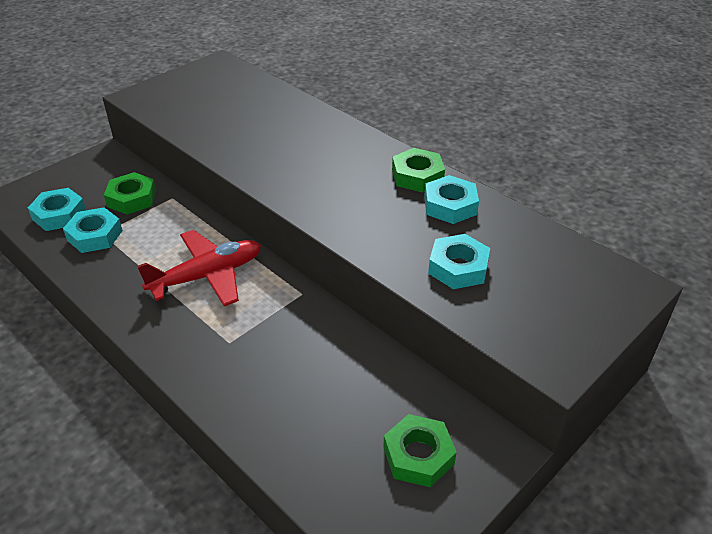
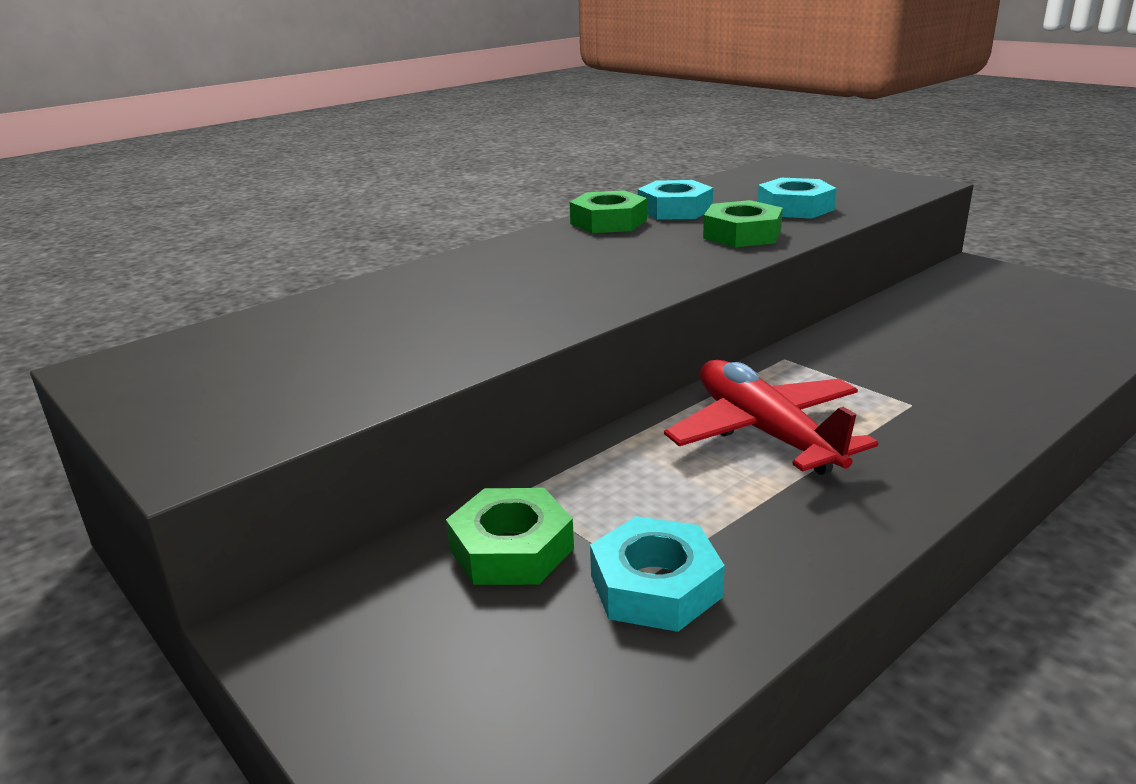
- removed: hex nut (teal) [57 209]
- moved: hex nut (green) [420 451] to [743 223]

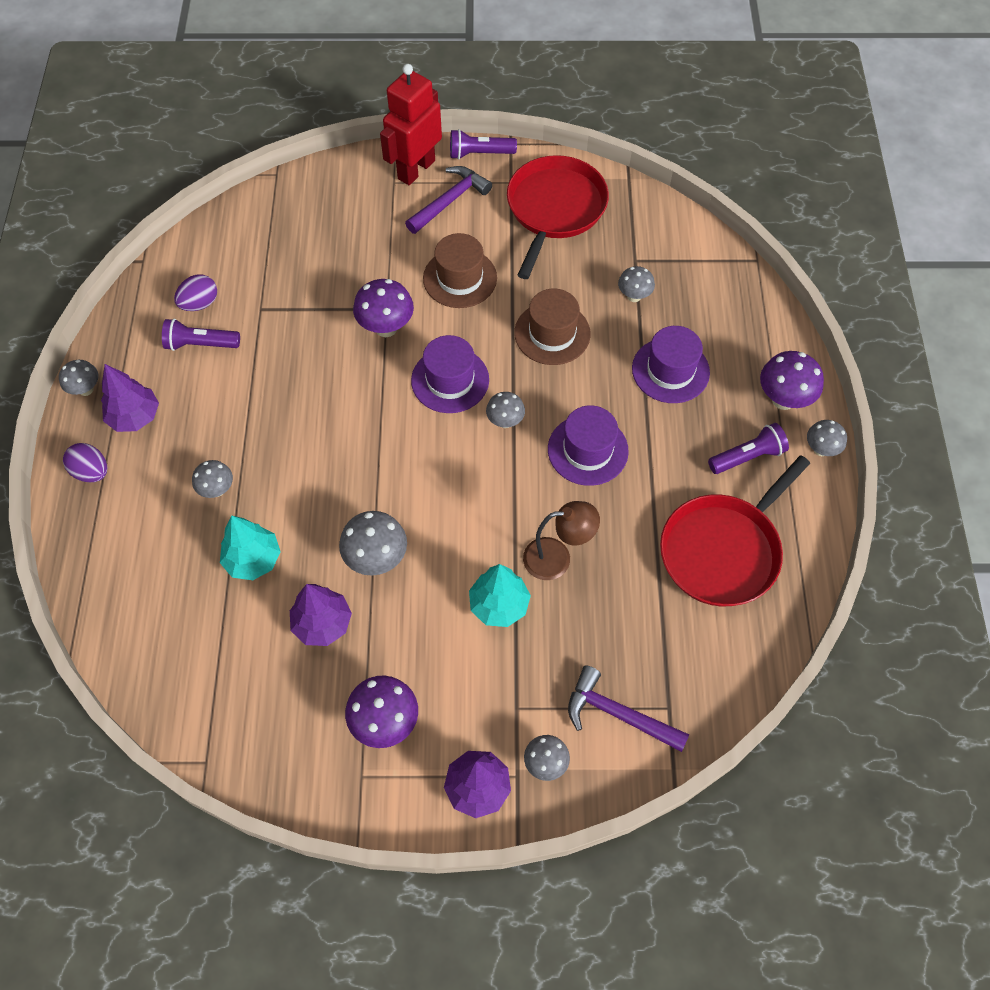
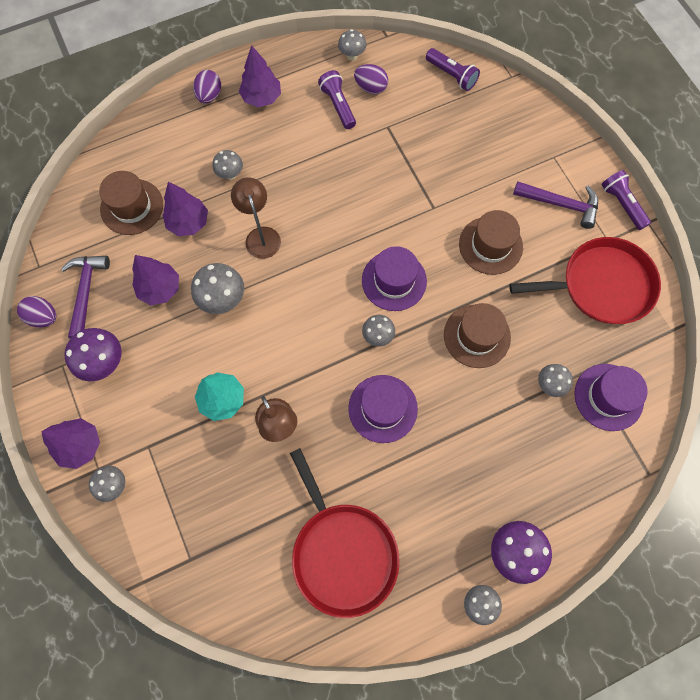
- removed: robot figure (scarlet) [411 124]
- removed: mushroom (purple) [383 308]
- moved: tall hat (purple) [671 364] to [611 397]
- moved: mushroom (ash-grey) [78 378] to [352 45]
- moved: torch (purple) [748 448] to [453 69]
- turned: skillet (scarlet) [735 530] = [345 533] 135 degrees counterclockwise
- recoloured: toy tree (teal) [250 547] to toy tree (purple) [185 209]
- moved: hammer (purple) [628 708] to [85 297]
- added: tall hat (dark brown) [131 203]
- added: desk lamp (dark brown) [256 218]
- added: egg (purple) [36 311]

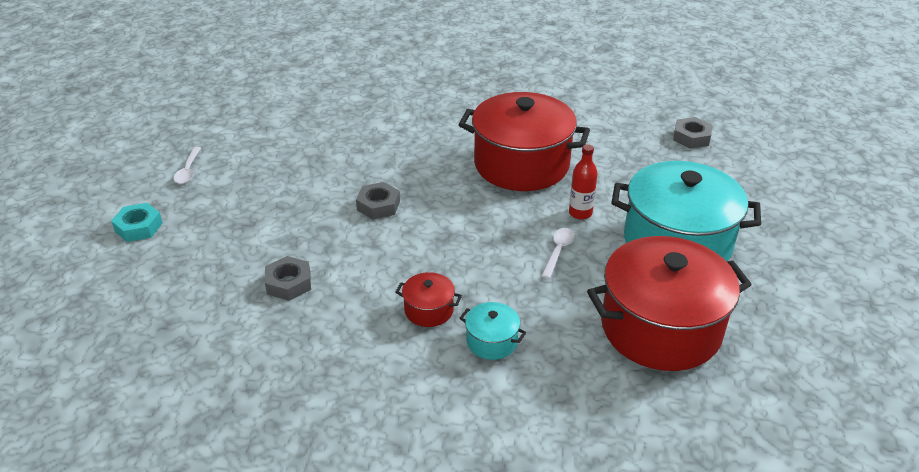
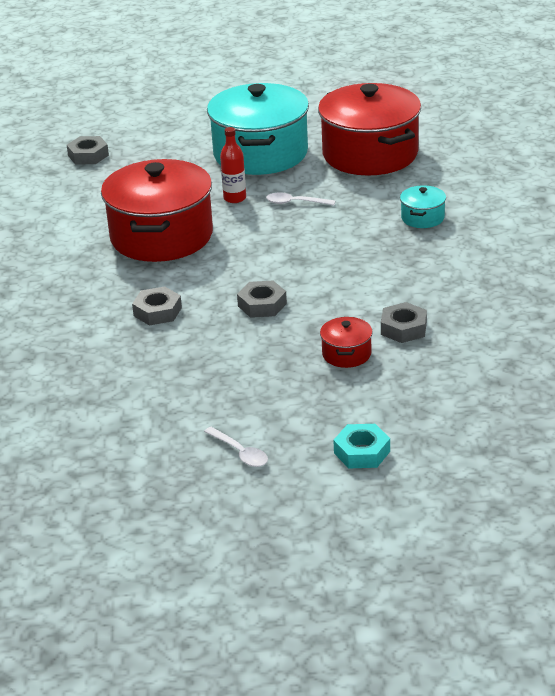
- turned: teaspoon (pure white) [187 165] = [236 447] 60 degrees clockwise
- moved: pot (scarlet) [428 299] to [346 342]
- added: hex nut (ash-grey) [157 305]

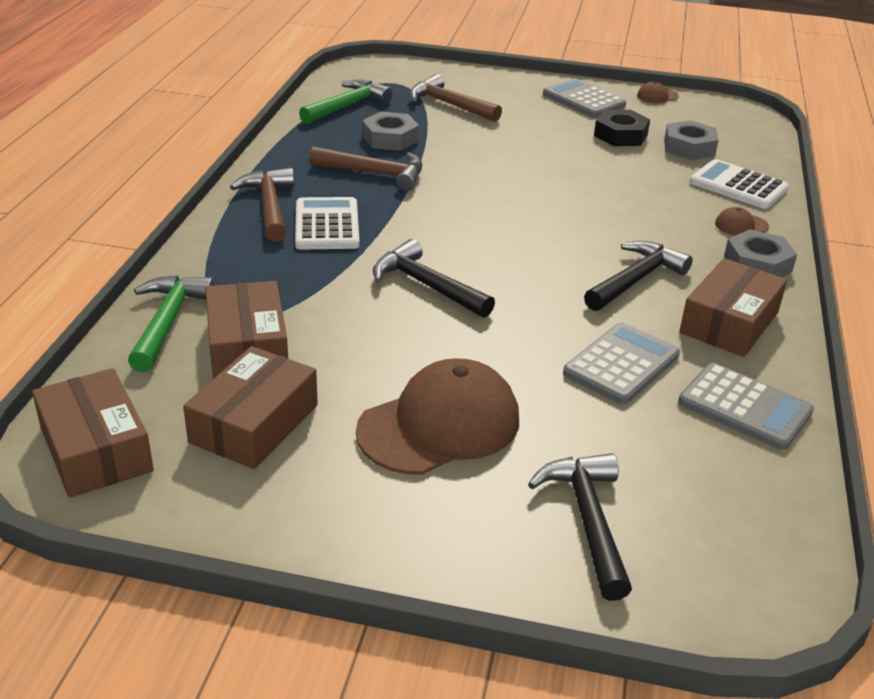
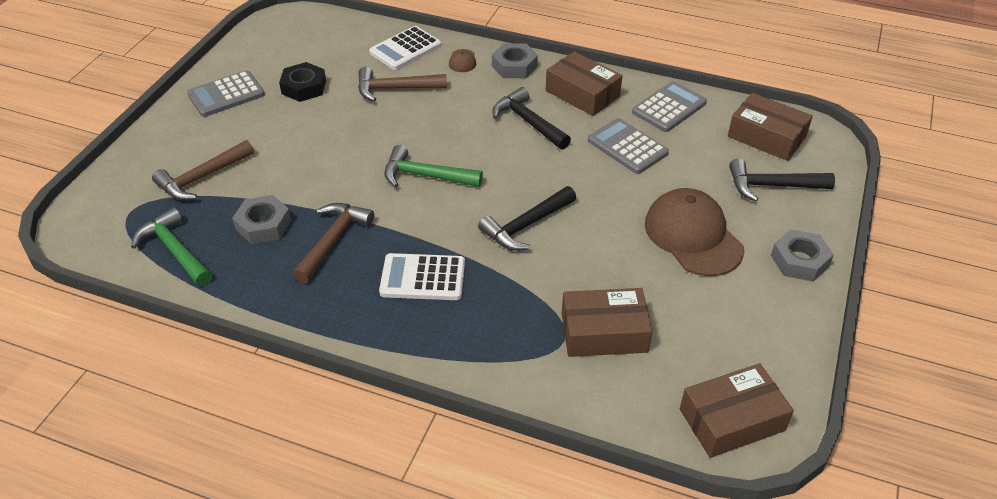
- removed: baseball cap (dark brown) [658 92]
- moved: hex nut (ash-grey) [691 140] to [802 255]
- moved: hammer (dark brown) [262 205] to [402 84]
- moved: hammer (green) [171 323] to [433 166]
- moved: package (dark brown) [250 407] to [770 127]

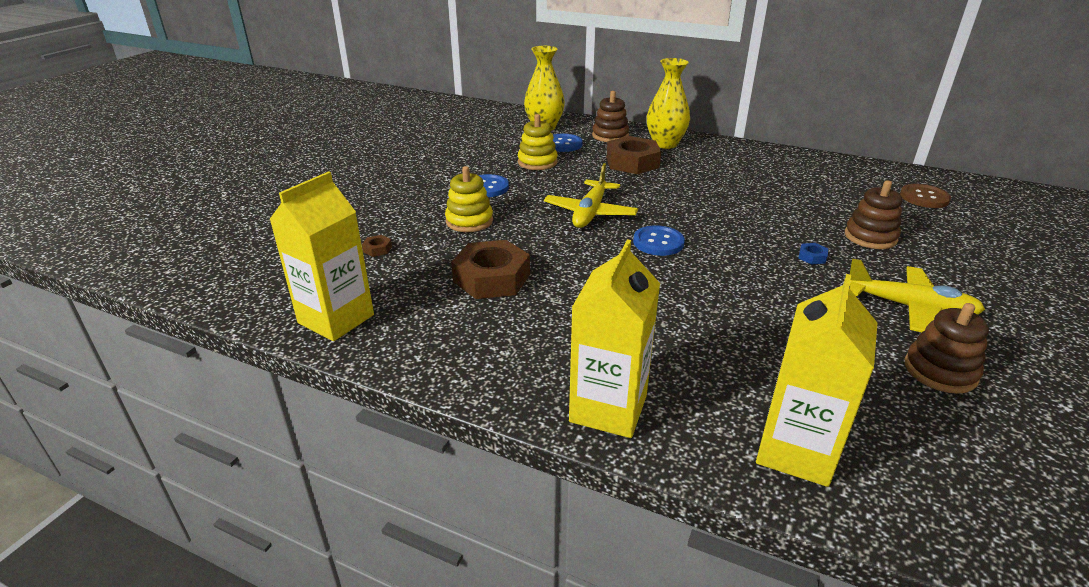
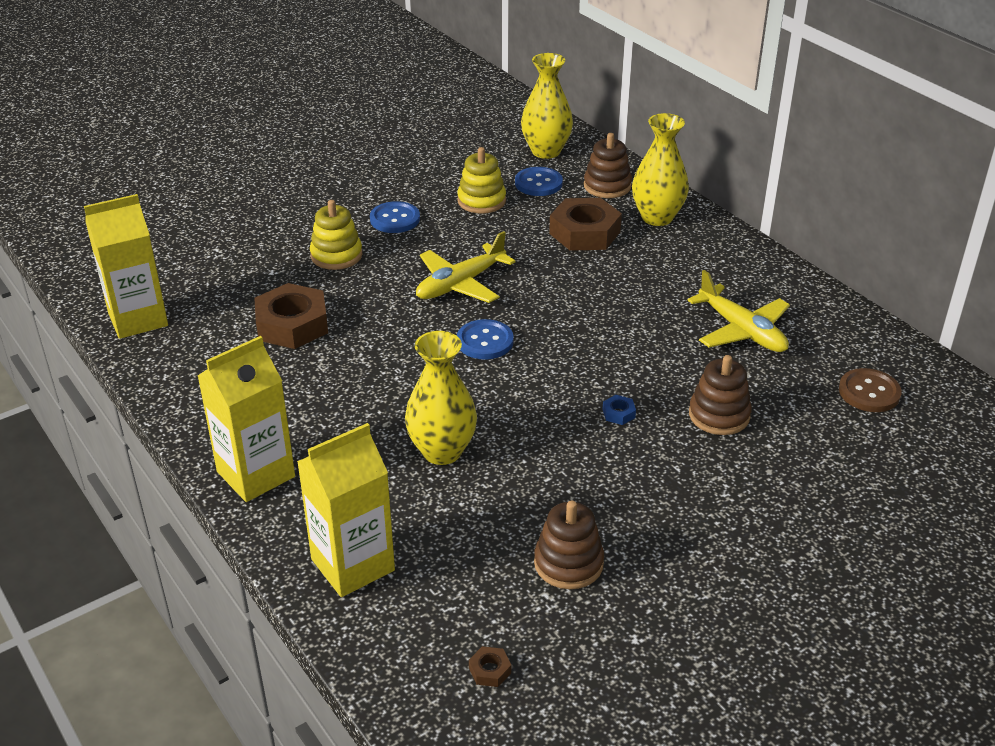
- moved: hex nut (dark brown) [377 246] to [490 666]
- moved: aeroplane (golden) [917 295] to [738 311]
- added: tall vase (golden) [441 398]

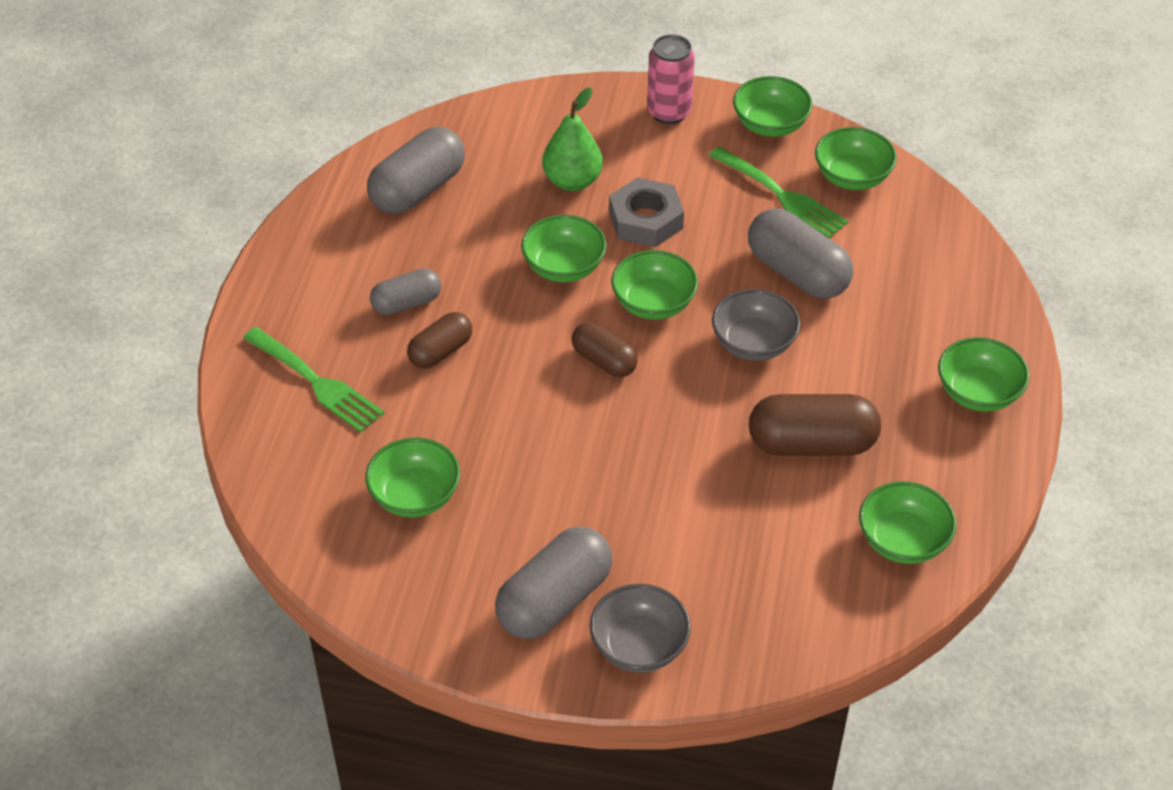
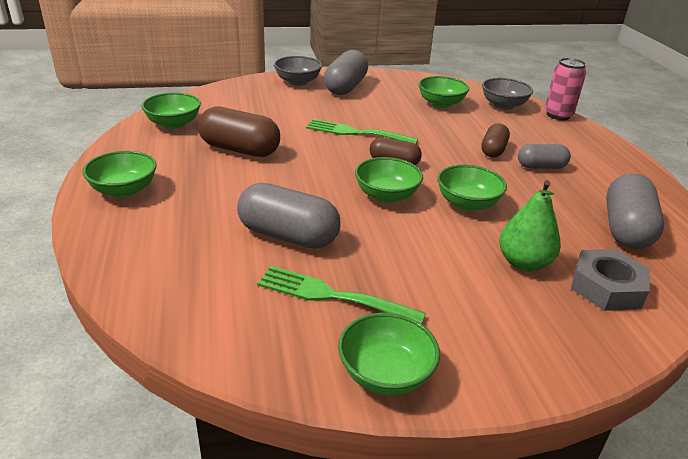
- moved: tin (pink) [671 79] to [565 89]
- removed: deep dish (green) [856 158]
- moved: hex nut (ash-grey) [646 212] to [610 280]
- turned: capsule (ash-grey) [405 291] = [544 156] 45 degrees clockwise
- moved: deep dish (ash-grey) [756 325] to [507 94]
- moved: dinner fork (green) [313 379] to [362 131]
- turned: capsule (dark brown) [815 425] = [239 131] 45 degrees clockwise

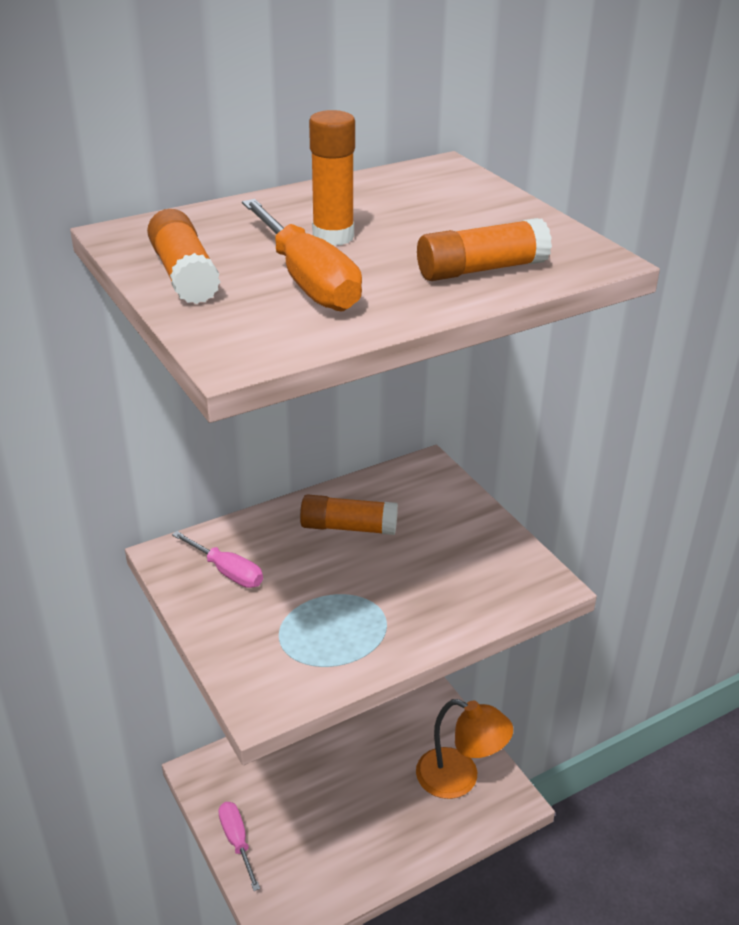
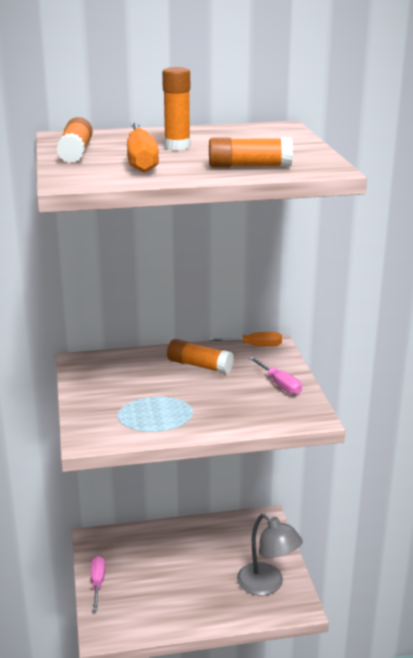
- moved: screwdriver (pink) [217 559] to [275 376]
- recoloured: desk lamp (bright orange) [464 749] to desk lamp (ash-grey) [270 555]
- added: screwdriver (bright orange) [245 339]

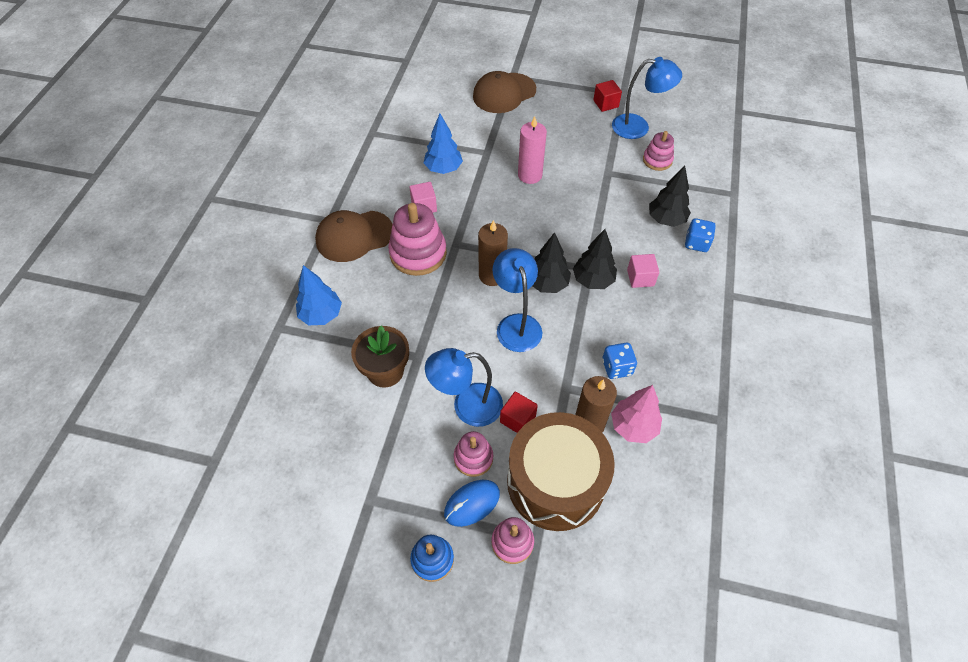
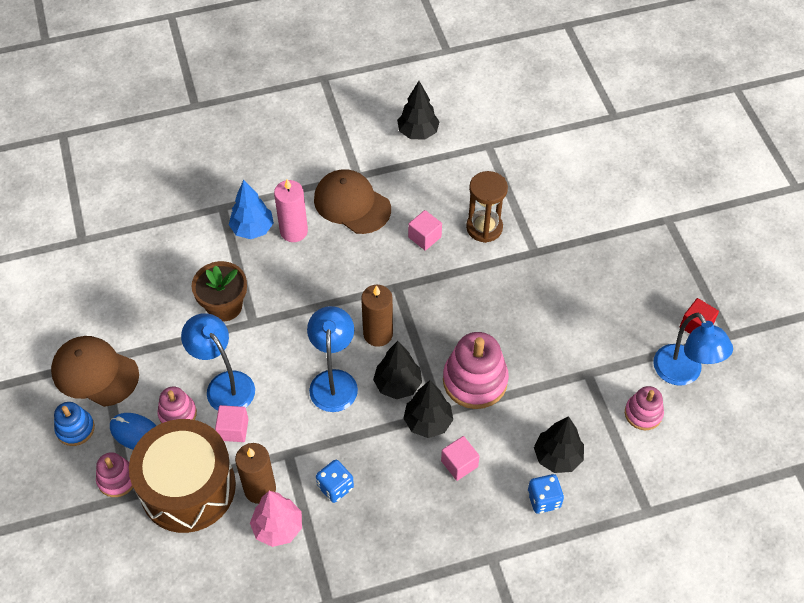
- moved: baseball cap (dark brown) [504 92] to [95 371]
- replaced: toy tree (cobalt) [443 143] to hourglass (dark brown) [487 207]
- moved: wax candle (pink) [532 150] to [291 210]
- moved: stacking toy (pink) [417 239] to [476 370]
- turned: desk lamp (cobalt) [517 300] = [332 359] 45 degrees counterclockwise
- recoloured: cube (scarlet) [519 412] to cube (pink) [232 423]
- added: toy tree (ebony) [418 110]

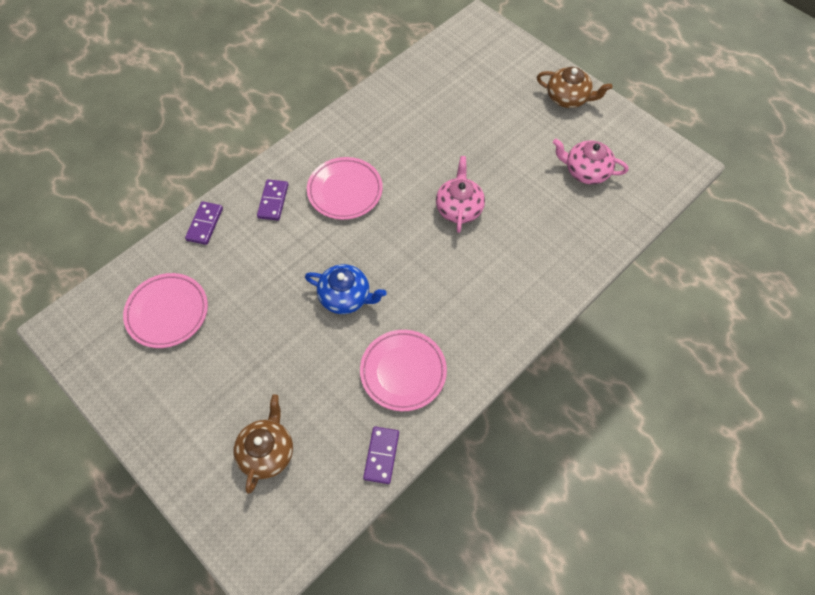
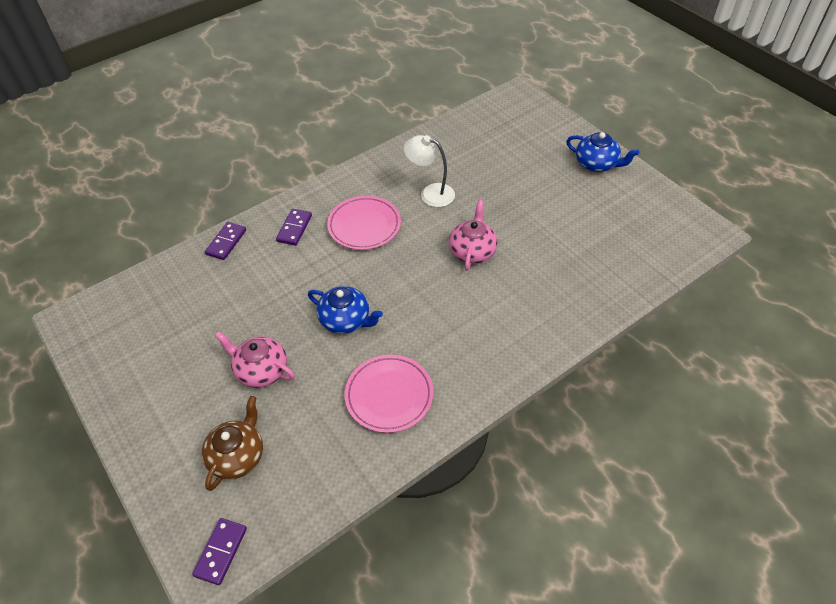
- recoloured: china teapot (dark brown) [574 87] to china teapot (cobalt) [602 152]
- moved: china teapot (pink) [590 161] to [255 359]
- removed: plate (pink) [165 310]
- moved: domino (purple) [381 455] to [219 551]
- added: desk lamp (pure white) [429 171]

